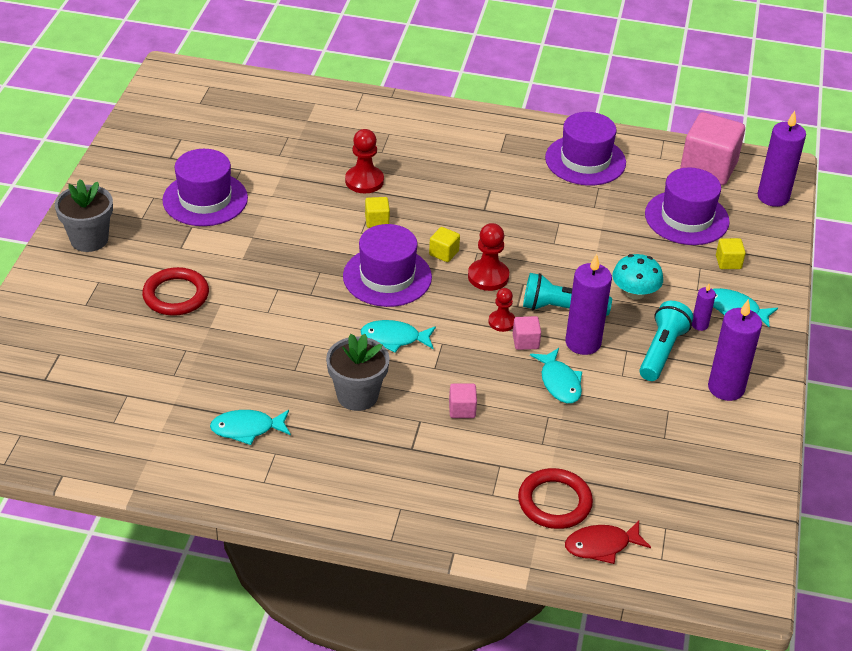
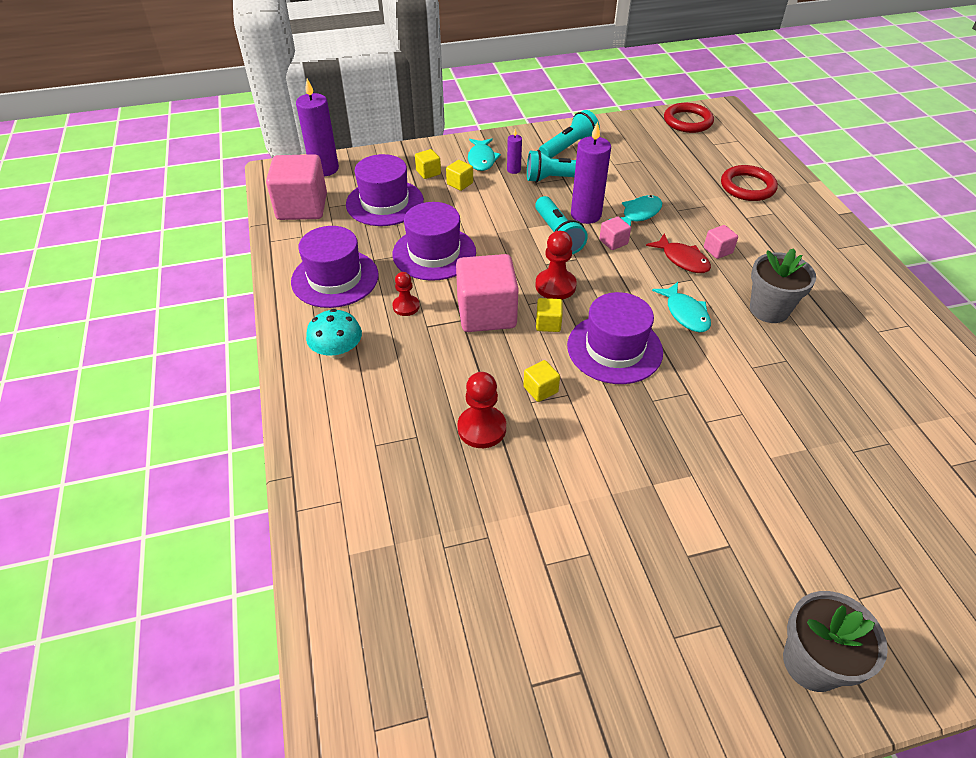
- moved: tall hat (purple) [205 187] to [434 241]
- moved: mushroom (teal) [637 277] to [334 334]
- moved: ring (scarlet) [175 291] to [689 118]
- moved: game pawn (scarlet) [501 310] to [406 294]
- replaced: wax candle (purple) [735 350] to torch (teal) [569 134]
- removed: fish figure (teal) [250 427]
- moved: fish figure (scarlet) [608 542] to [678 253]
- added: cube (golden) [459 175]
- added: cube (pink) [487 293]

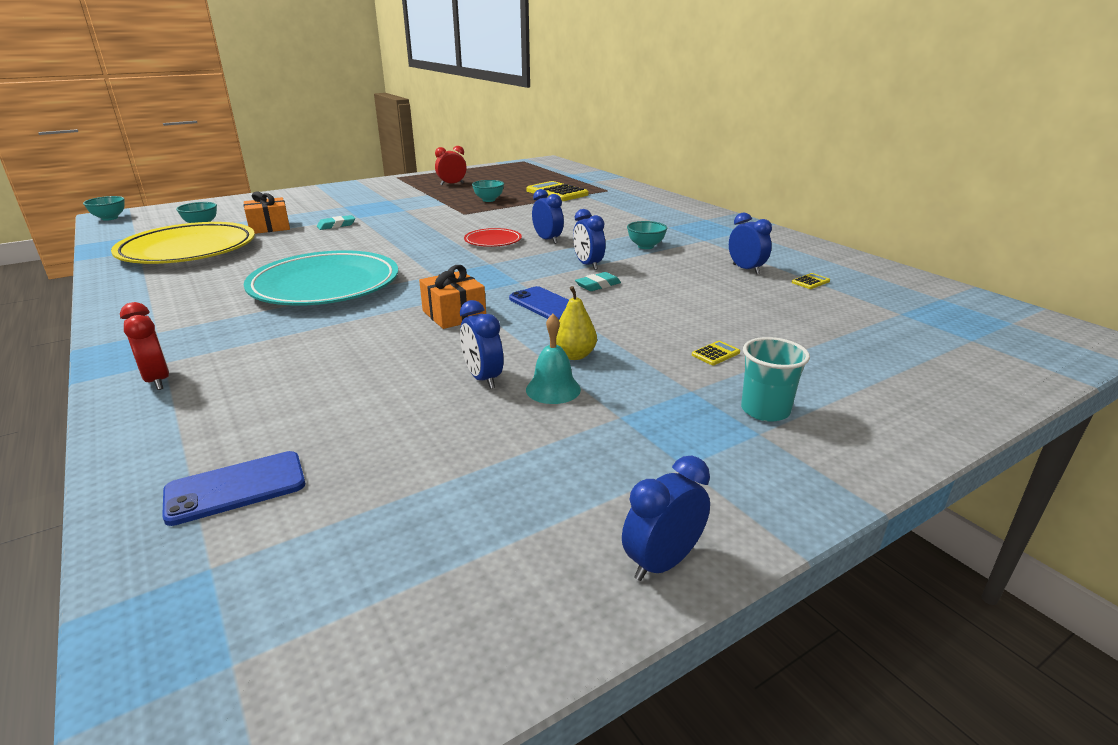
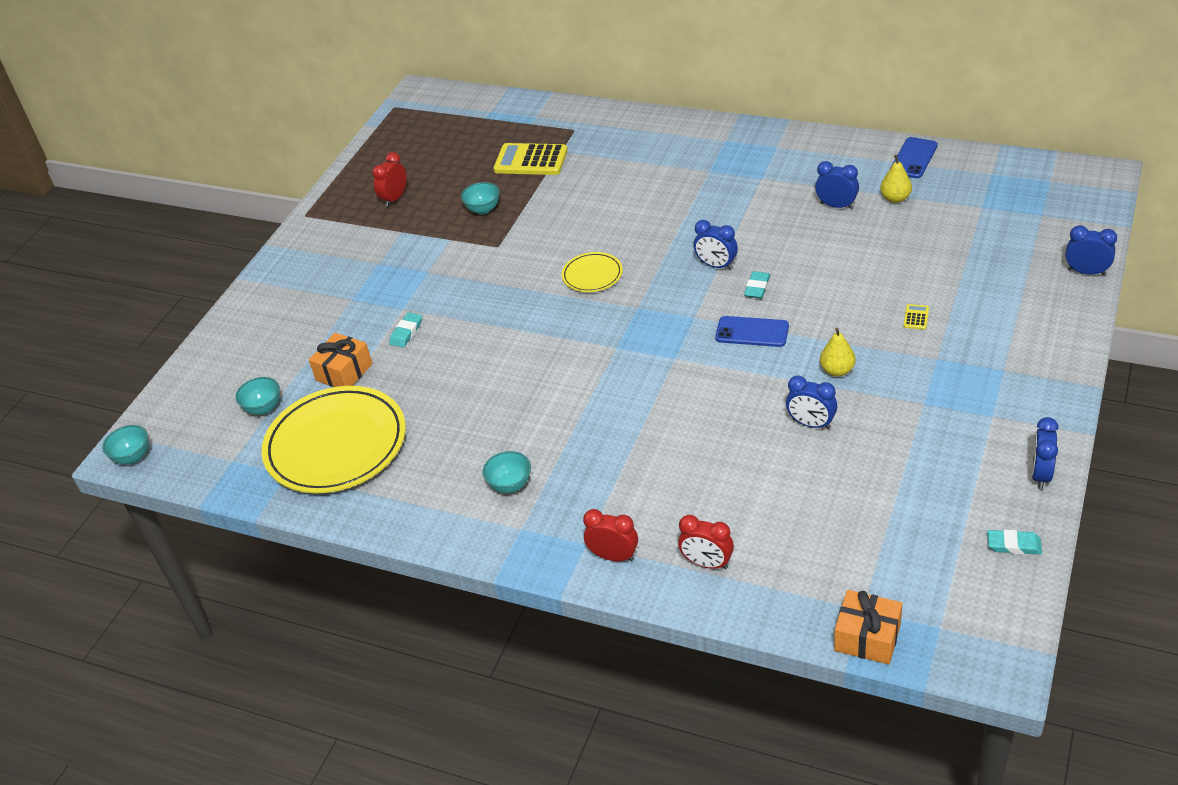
- moved: bedside clock (cobalt) [548 216] to [1091 250]
- moved: deep dish (teal) [647 235] to [507 472]
- recoloured: plate (scarlet) [493 237] to plate (golden) [592 272]
- removed: plate (teal) [321 278]
- moved: present (bright orange) [452 297] to [868 627]
- replaced: pocket calculator (golden) [811 281] to pear fruit (golden) [896 179]
- removed: bell (teal) [553 359]
- removed: tumbler (teal) [775 379]
- moved: smartphone (cobalt) [233 488] to [914 157]
- added: bedside clock (scarlet) [706 542]
- added: pencil eraser (teal) [1014 542]

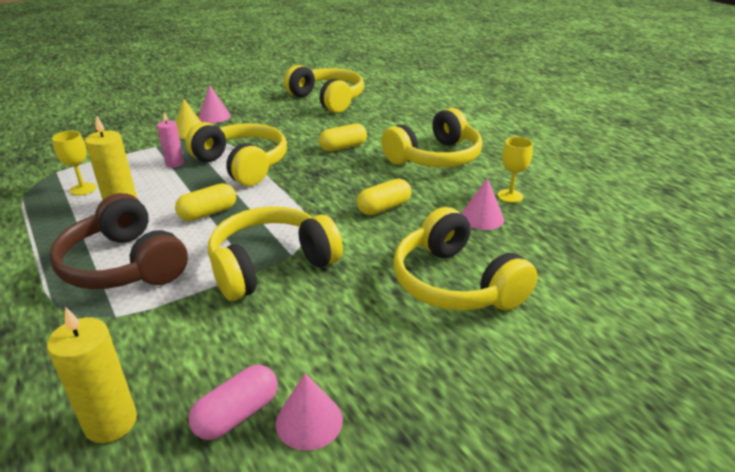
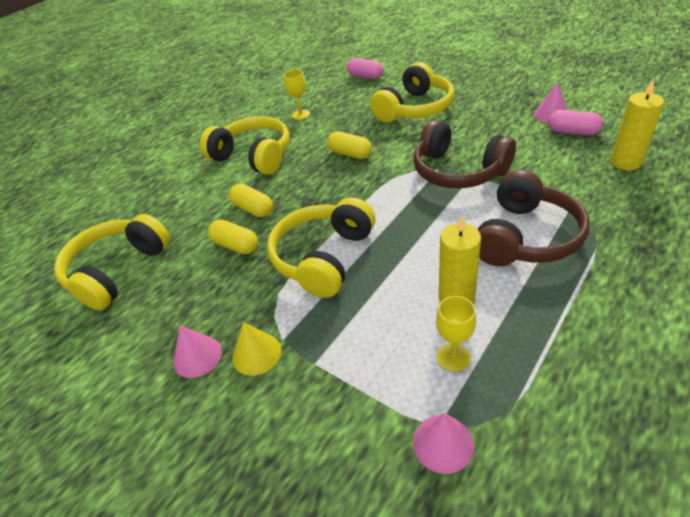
- removed: wax candle (pink) [170 140]
- moved: cone (pink) [482 204] to [443 443]
- moved: capsule (golden) [205 202] to [233 237]
- recoloured: headset (golden) [275 253] to headset (dark brown) [464 154]
- added: capsule (pink) [365 68]

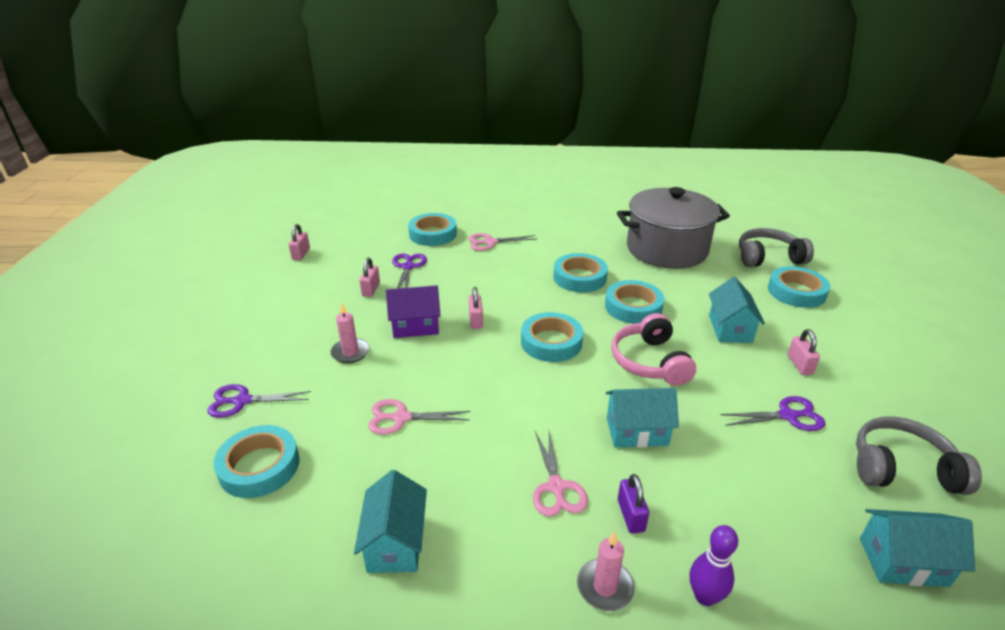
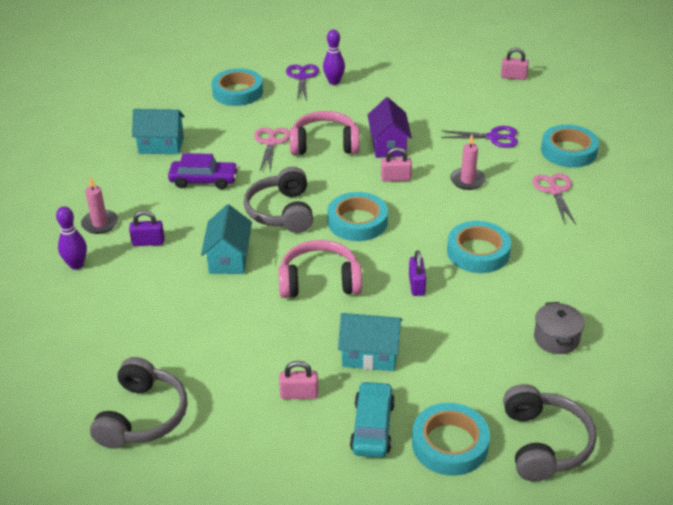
- resized: pot (ash-grey) [673 228] = [559 328] x0.40
- removed: padlock (pink) [369 277]
- replaced: roll of tape (teal) [634 302] to padlock (purple) [417 273]
- moved: wax candle (pink) [350 332] to [468 162]
- removed: scissors (purple) [772 413]
- removed: scissors (pink) [560 474]
- removed: cottage (teal) [917 548]
- added: tenpin (purple) [334 57]
- added: headset (pink) [325 133]
- added: automobile (purple) [203 171]
- added: headset (ash-grey) [278 200]
- added: automobile (teal) [372 419]

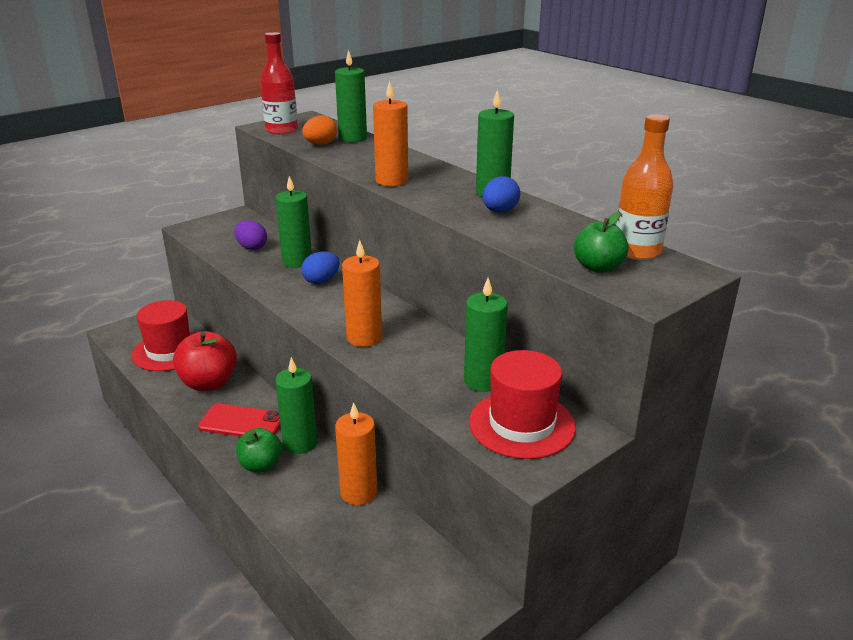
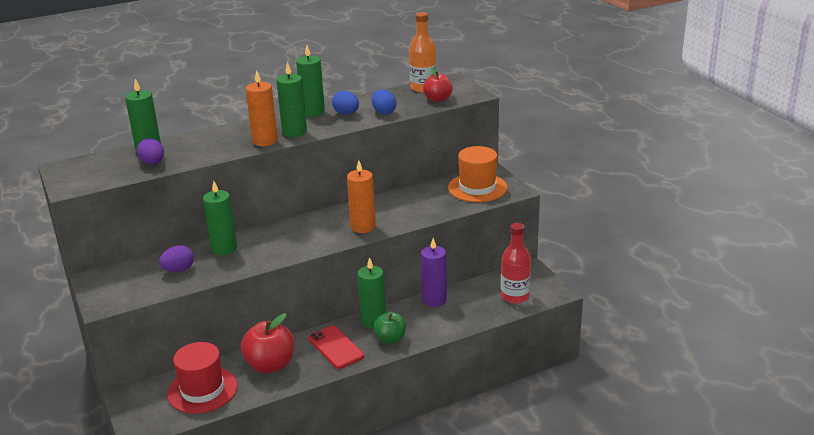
- moved: bottle (scarlet) [279 83] to [516 263]
- recoloured: egg (bright orange) [319 130] to egg (purple) [150 151]
- recoloured: toy apple (green) [601 242] to toy apple (scarlet) [438 85]
- moved: egg (cobalt) [320 268] to [383 102]
- moved: wax candle (green) [486 335] to [291 99]
- recoloured: tall hat (scarlet) [522 404] to tall hat (bright orange) [477 174]
- recoloured: wax candle (bright orange) [356 453] to wax candle (purple) [434 272]
- turned: smartphone (scarlet) [239 420] = [336 347] 60 degrees counterclockwise

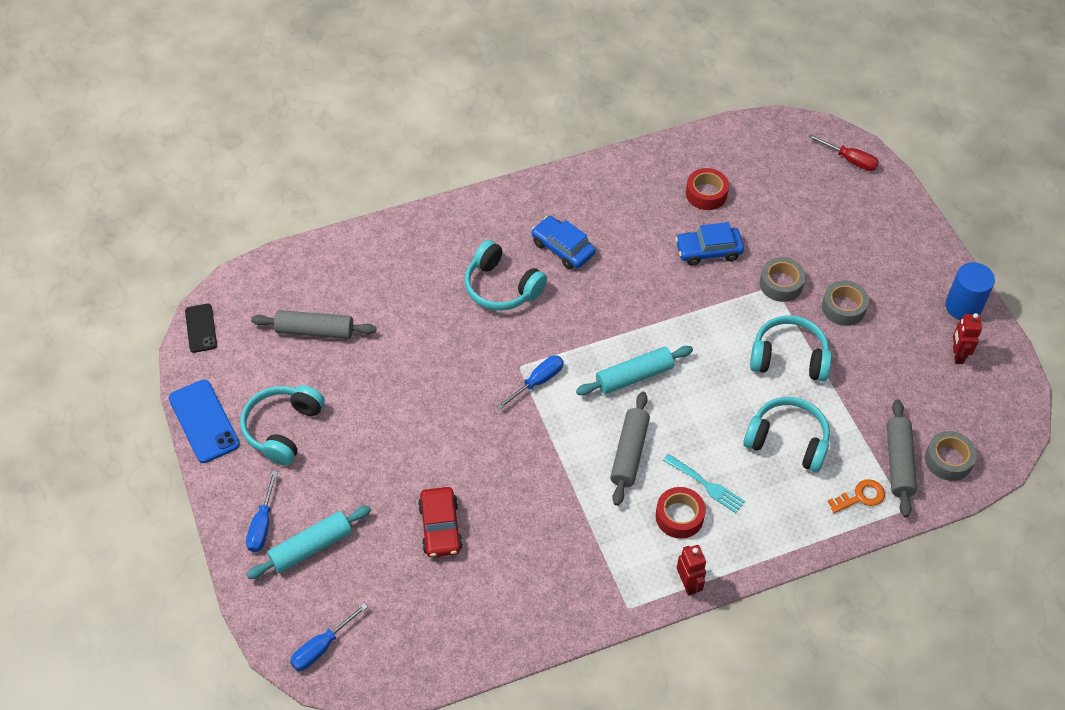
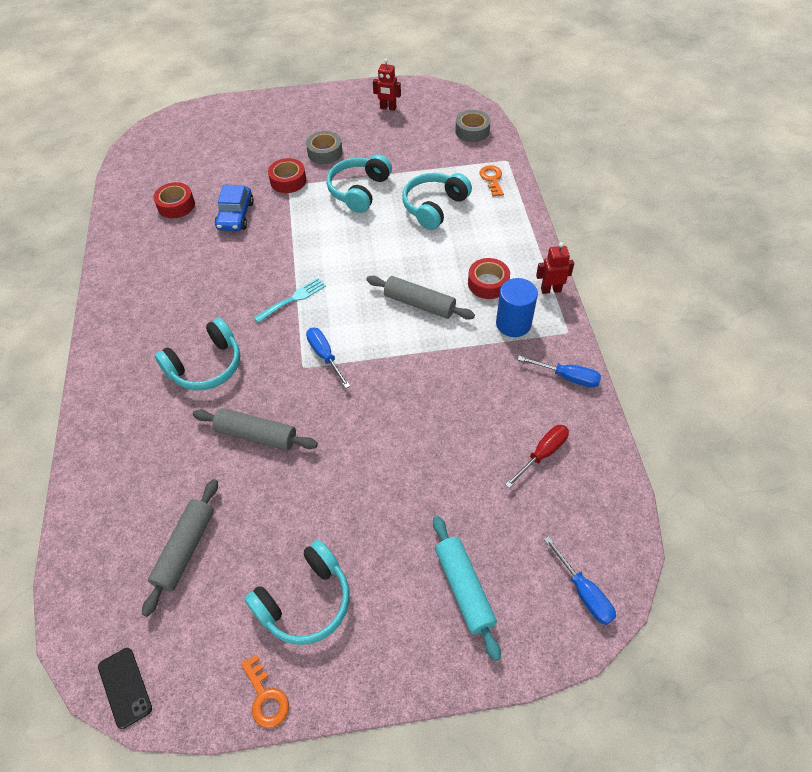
- moved: screwdriver (scarlet) [843 152] to [537 456]
- removed: automobile (cobalt) [563 243]
- recoloured: roll of tape (ash-grey) [782 279] to roll of tape (scarlet) [287 175]
- moved: cylinder (cobalt) [970 291] to [517 307]
- turned: smartphone (ebony) [201 328] = [125 688] 60 degrees clockwise
- removed: rolling pin (teal) [634 371]
- replaced: smartphone (cobalt) [204 421] to key (bright orange) [265 691]
- turned: headset (teal) [282 425] = [297 592] 75 degrees counterclockwise
- moved: rolling pin (ash-grey) [902 458] to [255 429]
- moved: dinner fork (teal) [704 483] to [290 300]
- moved: screwdriver (cobalt) [262 511] to [559 372]
- removed: automobile (scarlet) [440 522]

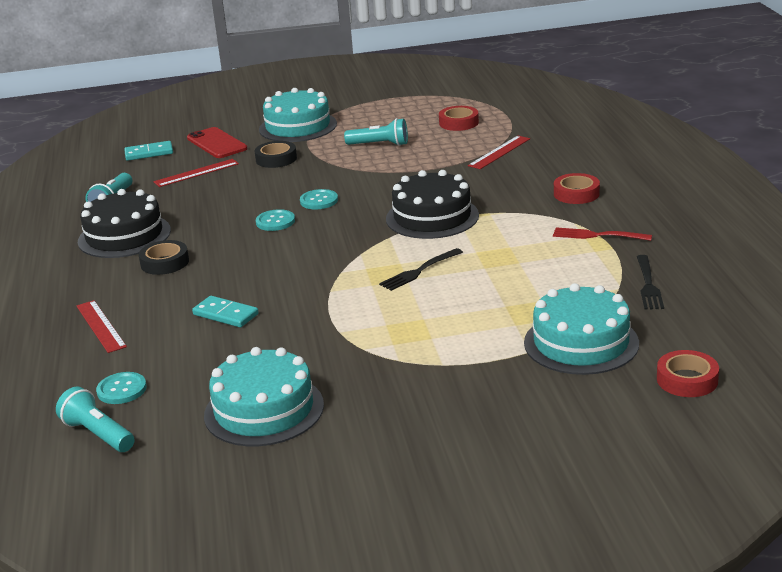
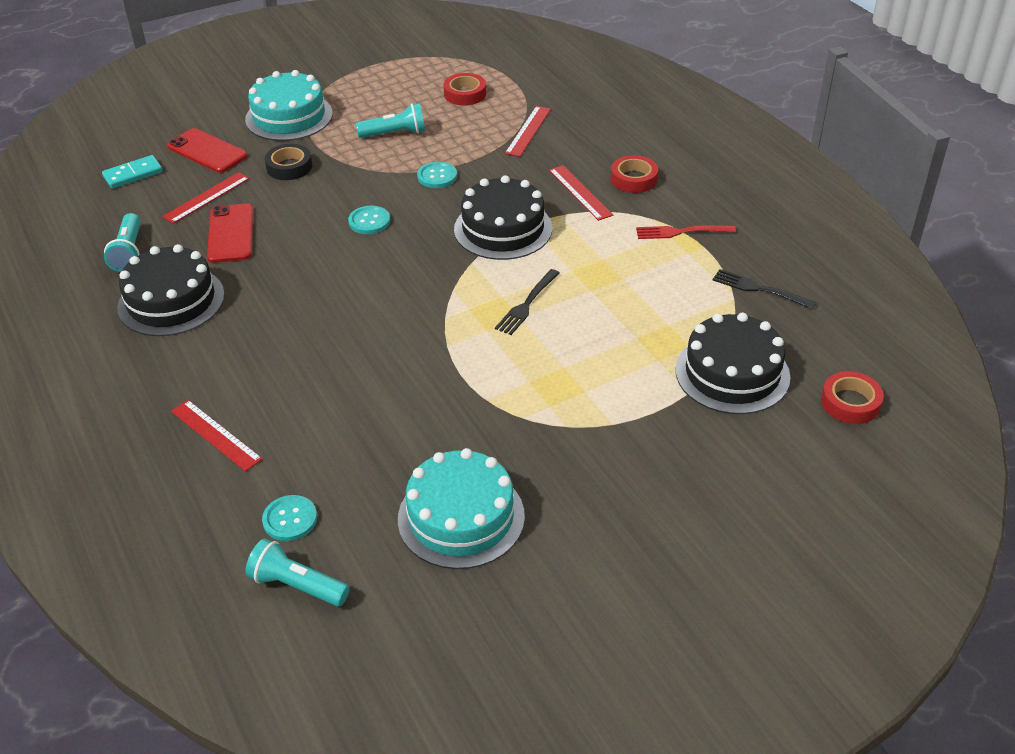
- moved: button (teal) [275 220] to [437 175]
- removed: roll of tape (ebony) [164 257]
- turned: dinner fork (ebony) [650 282] = [764 289] 135 degrees clockwise
- recoloured: layer cake (teal) [581 329] to layer cake (ebony) [732 363]
- removed: domino (teal) [225 311]
- added: straightedge (scarlet) [581 193]
- added: smartphone (scarlet) [230 233]

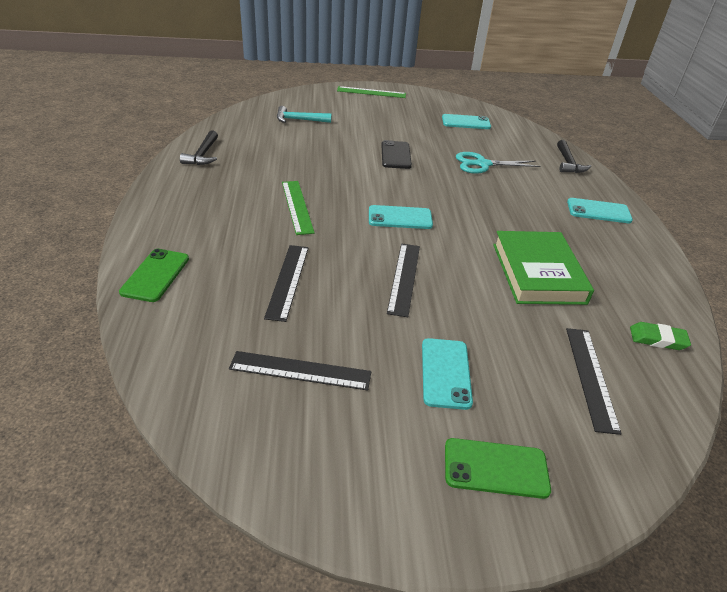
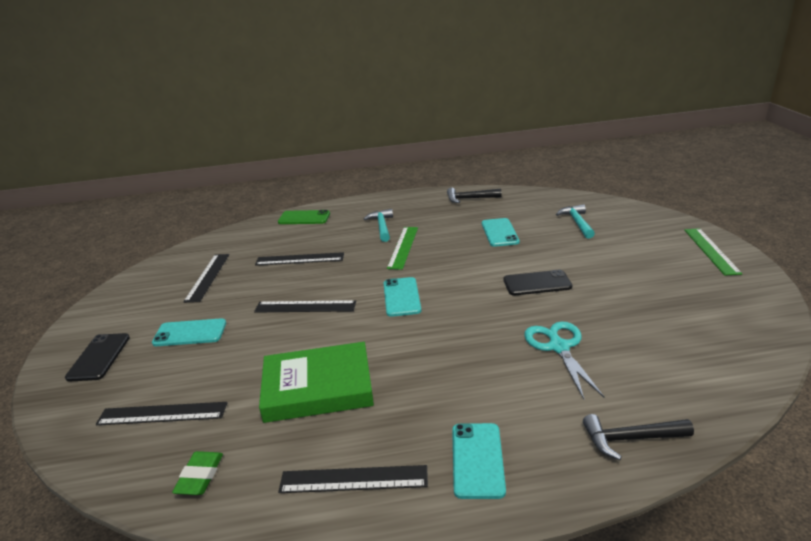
- moved: smartphone (teal) [466 121] to [501 232]
- turned: straightedge (green) [298 208] = [402 248] 60 degrees counterclockwise
- recoloured: smartphone (green) [498 468] to smartphone (ebony) [97 357]
- added: hammer (teal) [378 225]
- added: straightedge (ebony) [353 479]

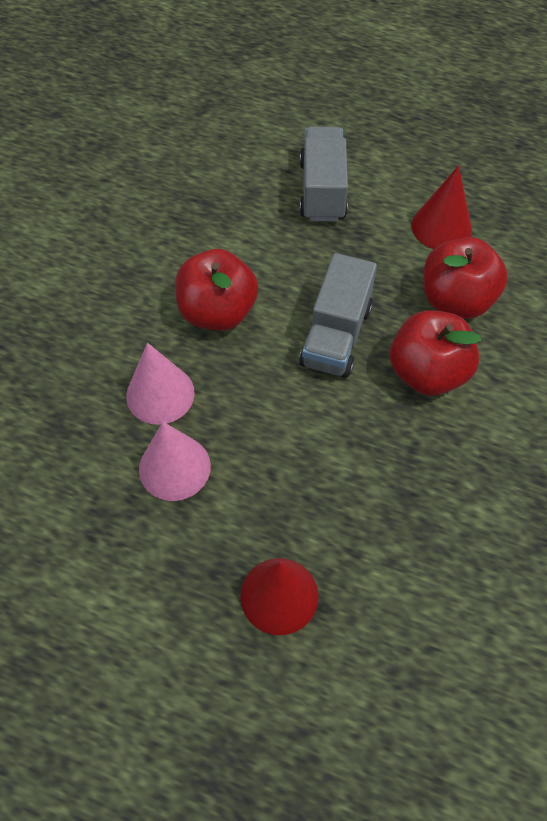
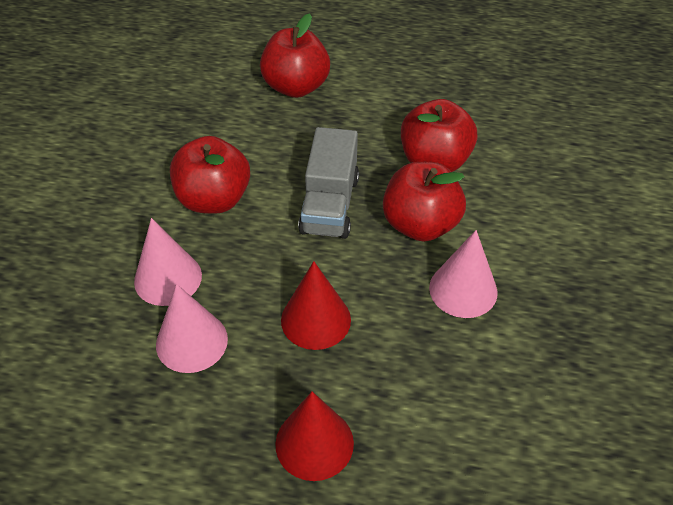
- replaced: truck (ash-grey) [324 174] to toy apple (scarlet) [295 55]
- moved: cone (scarlet) [442 207] to [316 305]
- added: cone (pink) [463 274]

